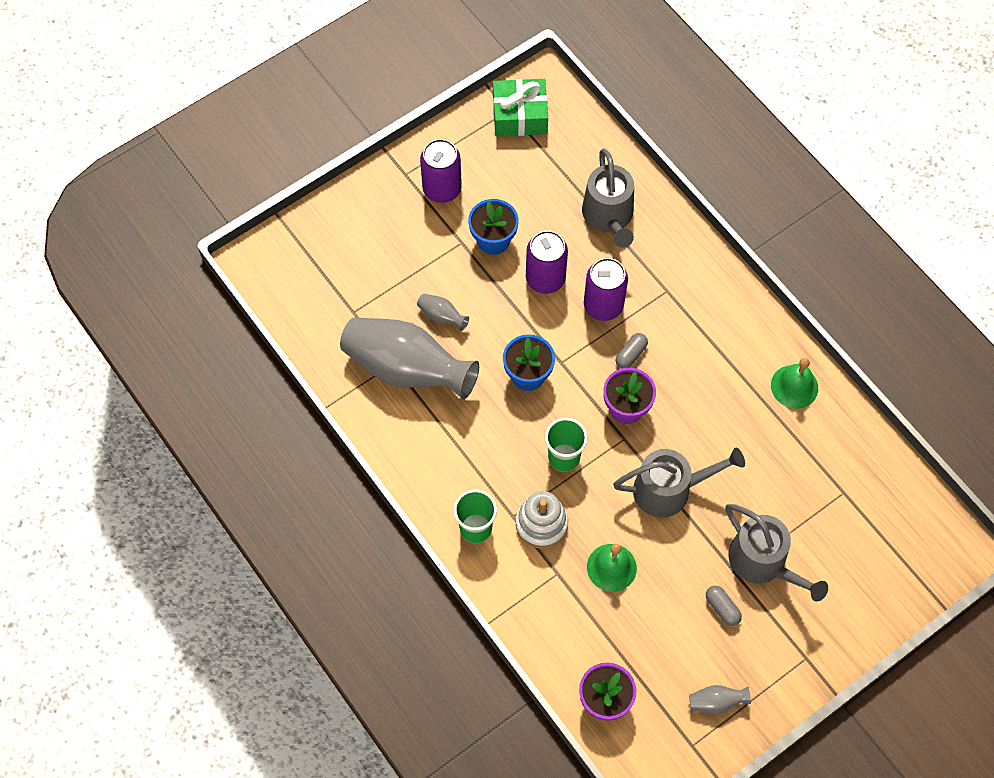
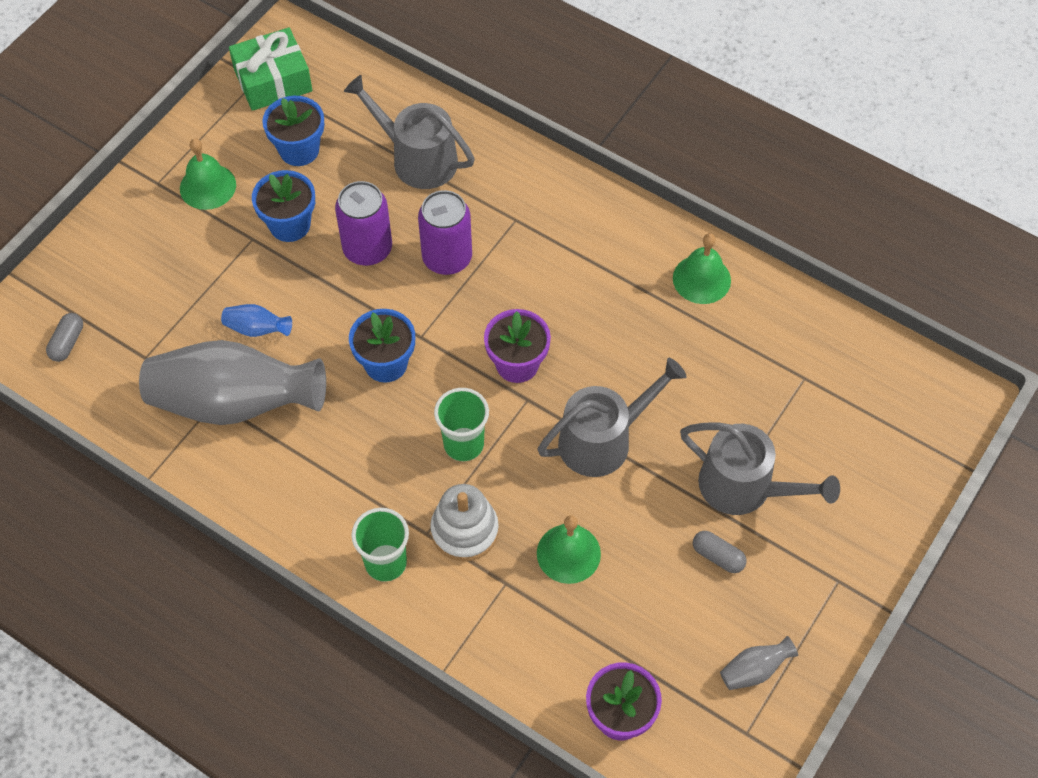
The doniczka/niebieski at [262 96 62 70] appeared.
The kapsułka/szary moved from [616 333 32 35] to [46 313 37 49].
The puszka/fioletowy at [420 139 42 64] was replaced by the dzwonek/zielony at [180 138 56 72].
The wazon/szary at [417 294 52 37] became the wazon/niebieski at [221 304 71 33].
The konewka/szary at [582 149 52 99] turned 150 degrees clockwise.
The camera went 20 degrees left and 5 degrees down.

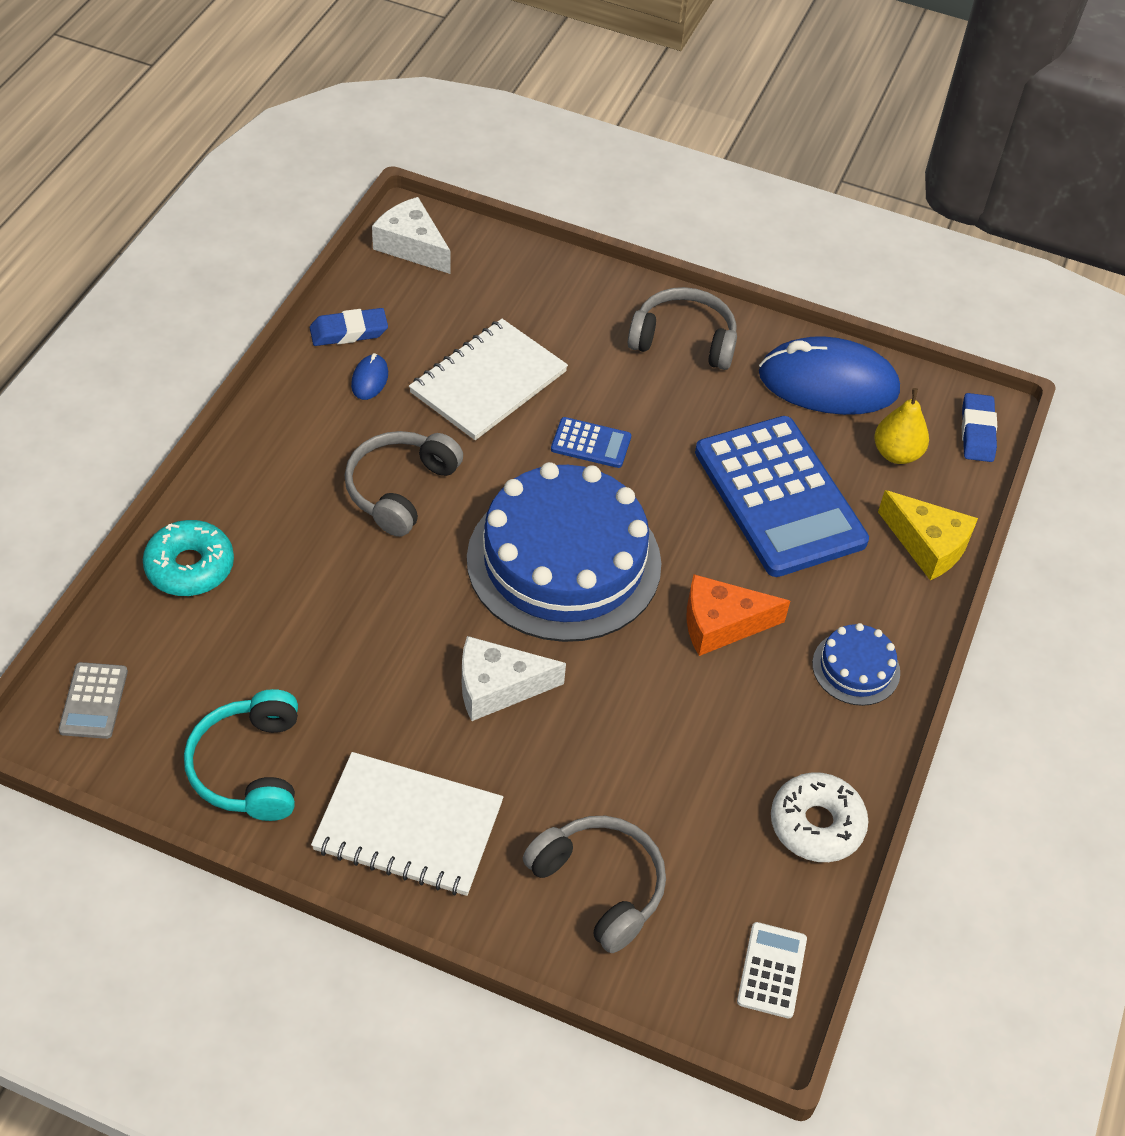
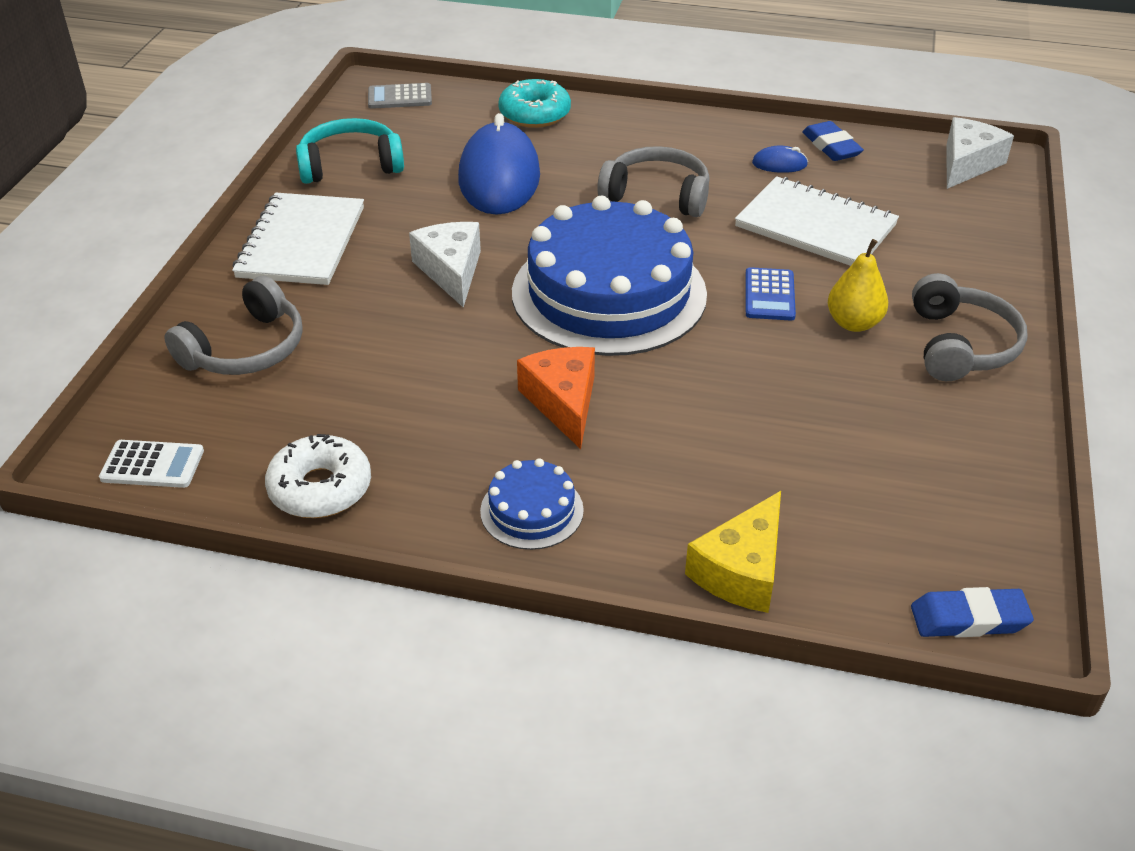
The kalkulator/niebieski at [695 416 174 161] disappeared.
The myszka/niebieski moved from [759 336 141 79] to [458 113 82 102].
The gruszka/żółty moved from [874 388 55 76] to [828 239 60 93].
The camera went 85 degrees right and 10 degrees down.

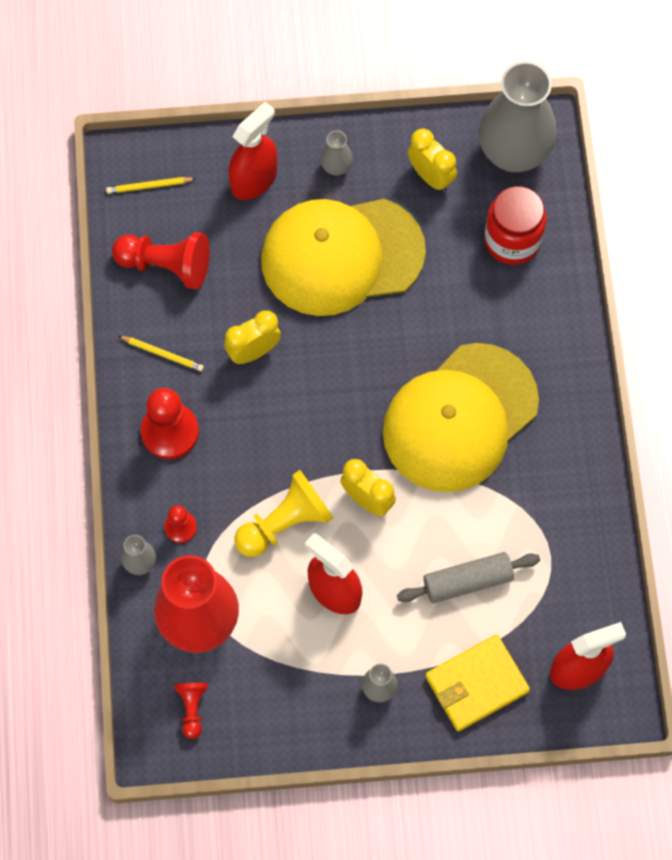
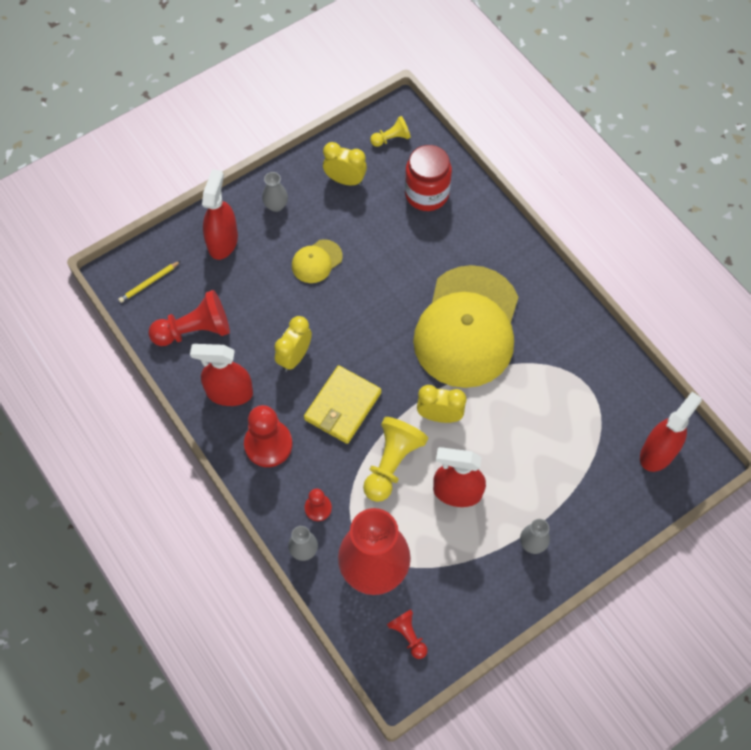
The wałek do ciasta/szary at [397 552 143 52] disappeared.
The portfel/żółty moved from [425 634 105 97] to [304 365 77 79].
The ołówek/żółty at [119 336 85 36] was replaced by the spryskiwacz/czerwony at [190 344 63 62].
The wazon/szary at [479 61 78 111] was replaced by the pionek/żółty at [370 116 41 31].
The czapka/żółty at [261 199 165 117] changed to 0.41 times the size.
The camera went 30 degrees left and 5 degrees down.

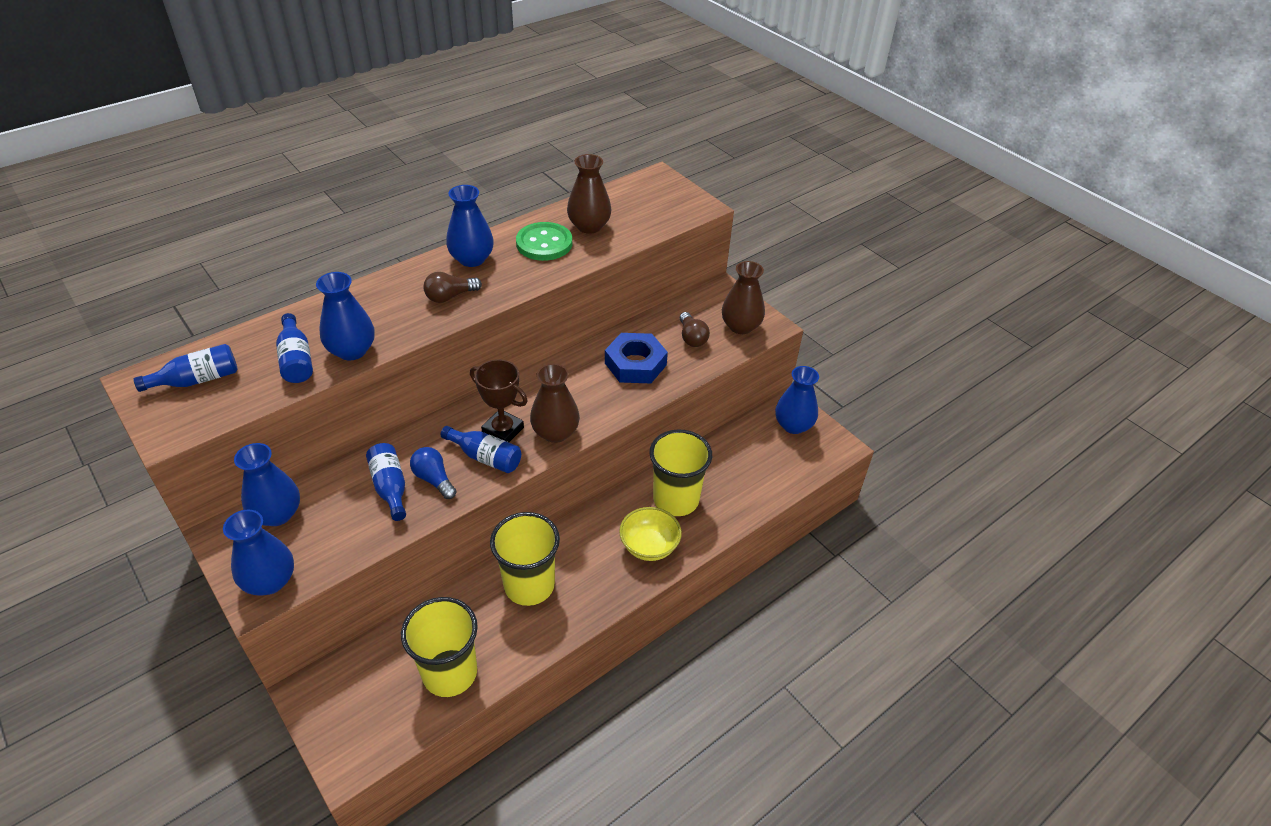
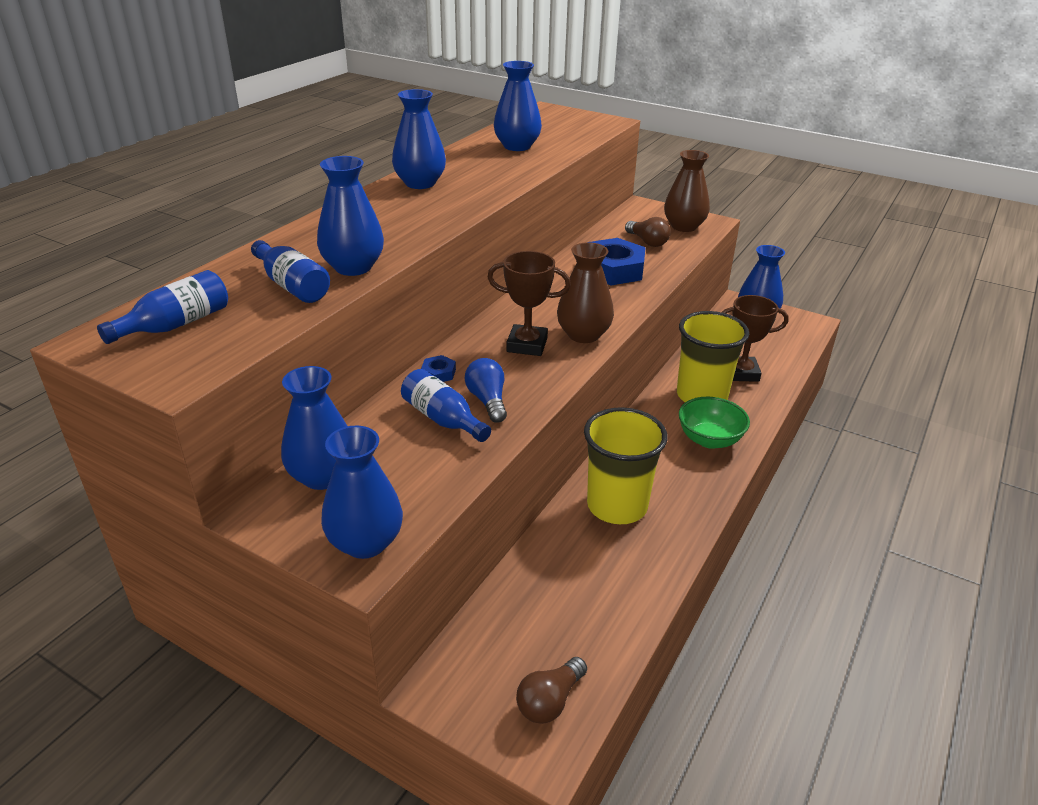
The szklanka/żółty at [401 597 77 100] disappeared.
The butelka/niebieski at [441 426 80 47] disappeared.
The guzik/zielony at [516 222 56 39] disappeared.
The nakrętka/niebieski at [421 355 35 27] appeared.
The puchar/brązowy at [721 295 68 87] appeared.
The żarówka/brązowy moved from [423 272 59 31] to [516 657 71 67].
The wazon/brązowy at [567 154 44 80] became the wazon/niebieski at [494 61 48 90].
The miska/żółty at [619 507 63 54] became the miska/zielony at [679 397 71 52].
The żarówka/niebieski at [410 447 47 52] turned 45 degrees clockwise.
The camera went 20 degrees left and 10 degrees down.

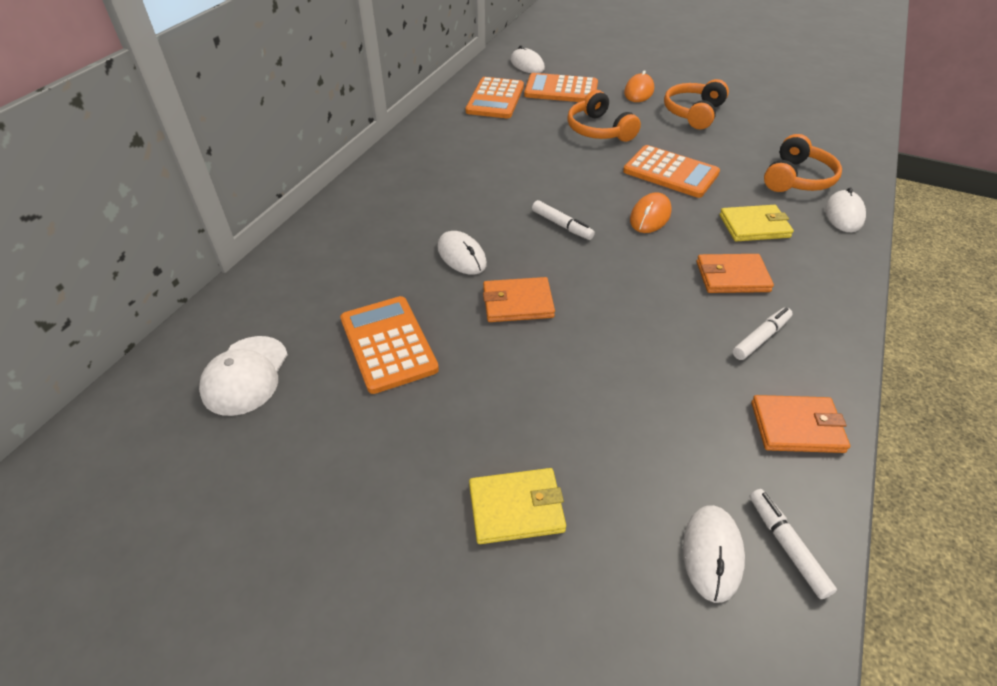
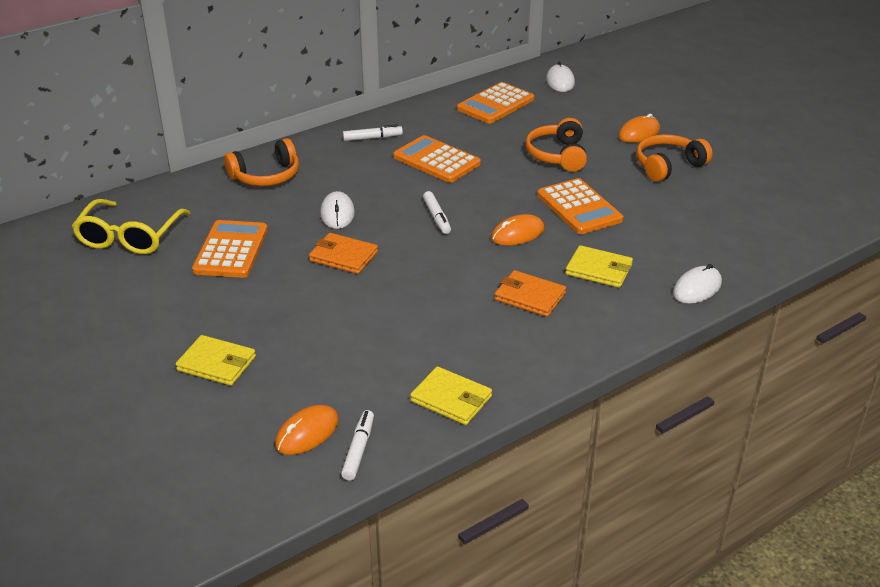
The kalkulator/pomarańczowy moved from [524 73 74 29] to [393 135 88 48].
The flamaster/biały moved from [733 307 60 53] to [343 124 60 17].
The słuchawki/pomarańczowy moved from [764 134 78 58] to [224 138 75 48].
The czapka/biały at [199 336 89 80] was replaced by the okulary/żółty at [72 199 118 55].
The myszka/biały at [683 505 62 98] became the myszka/pomarańczowy at [275 405 64 50].
The portfel/pomarańczowy at [751 395 99 58] became the portfel/żółty at [410 366 82 59].
The camera went 30 degrees right and 10 degrees down.

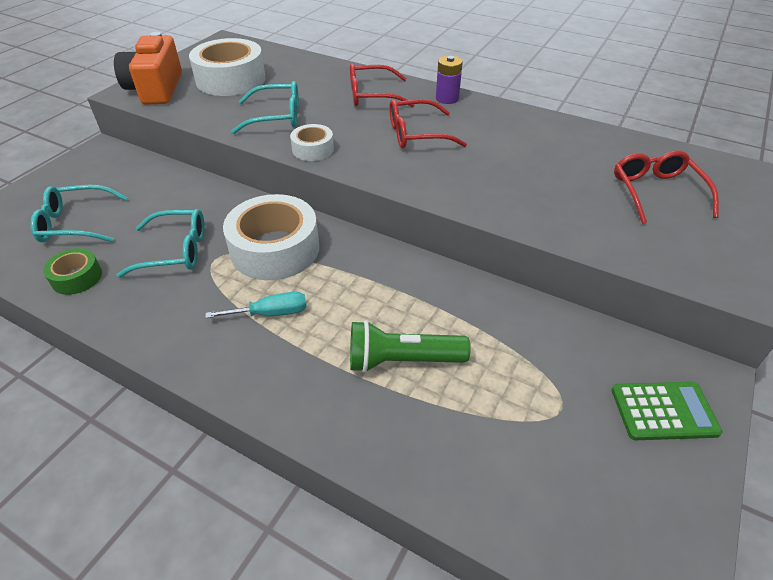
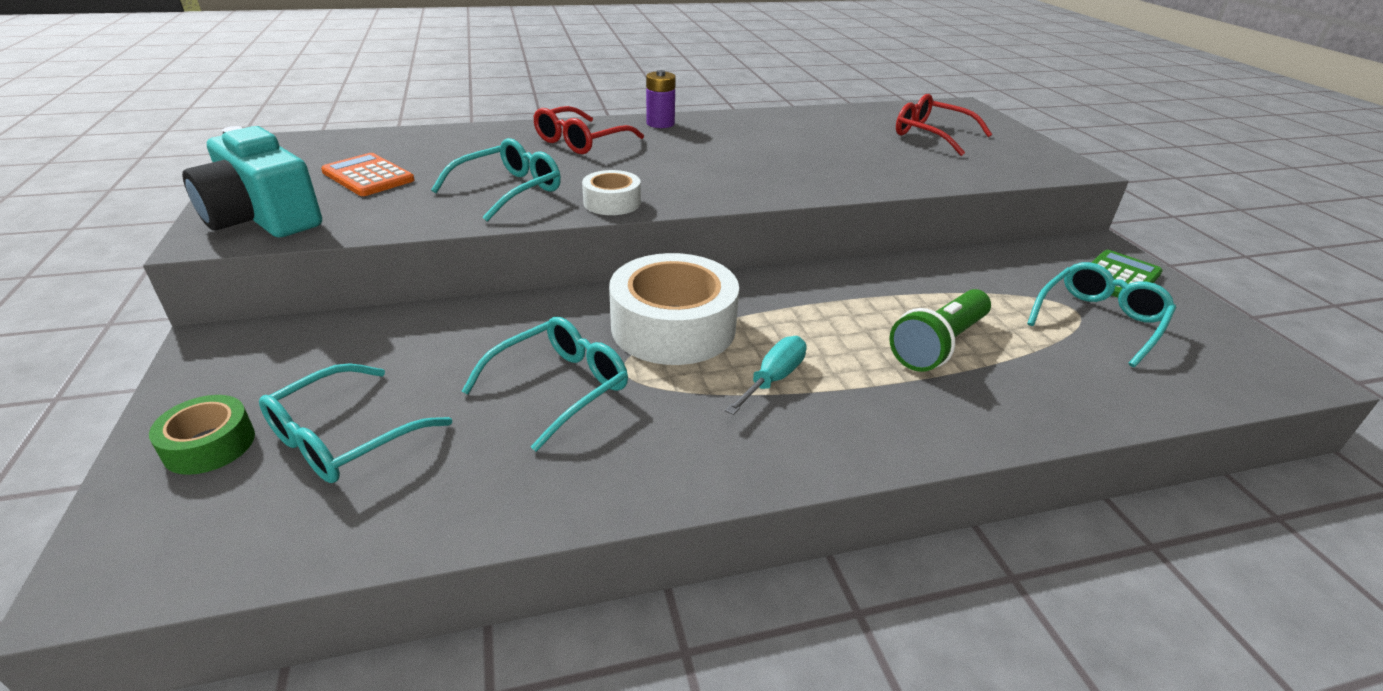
The okulary/czerwony at [389 99 78 49] disappeared.
The okulary/turkusowy at [1027 262 149 105] appeared.
The taśma klejąca/zielony moved from [43 248 59 47] to [149 395 106 80].
The taśma klejąca/biały at [189 38 77 58] was replaced by the kalkulator/pomarańczowy at [321 153 93 43].
The aparat fotograficzny/pomarańczowy at [114 32 68 73] became the aparat fotograficzny/turkusowy at [182 126 140 112].
The camera went 45 degrees left and 10 degrees down.

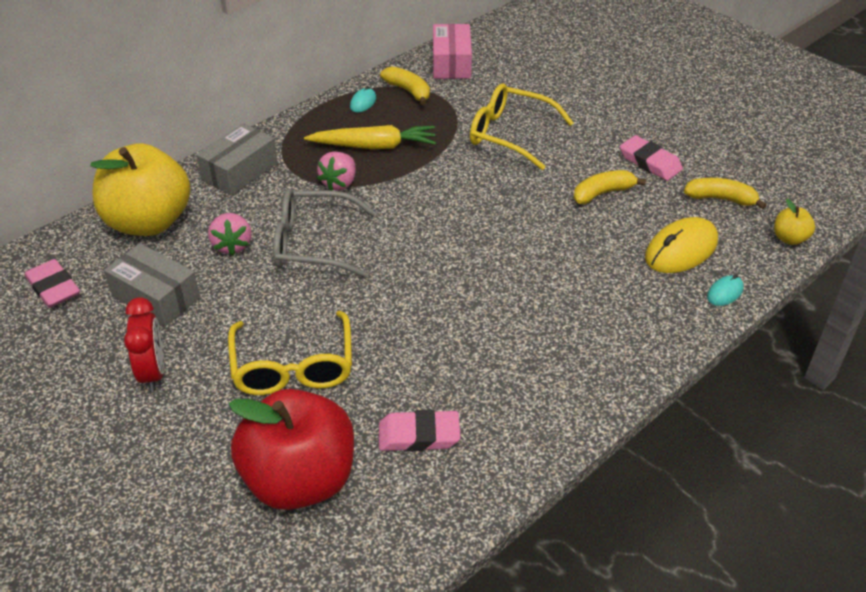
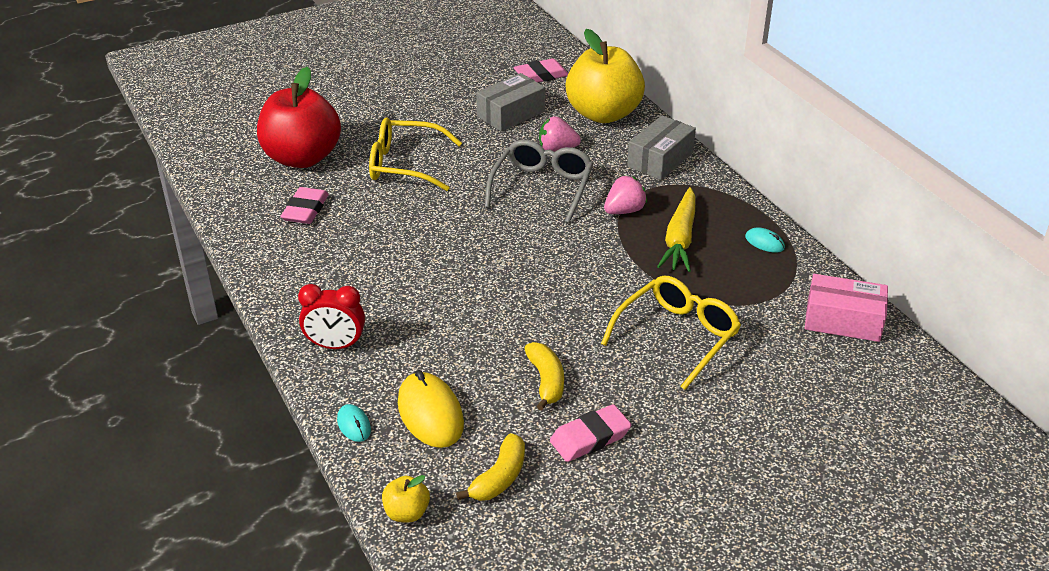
The banan/żółty at [380 67 50 38] disappeared.
The budzik/czerwony moved from [124 297 41 95] to [298 284 67 65].
The pudełko/szary at [196 123 82 73] turned 75 degrees clockwise.
The truskawka/różowy at [317 152 39 39] turned 105 degrees clockwise.
The camera went 105 degrees right and 5 degrees down.

